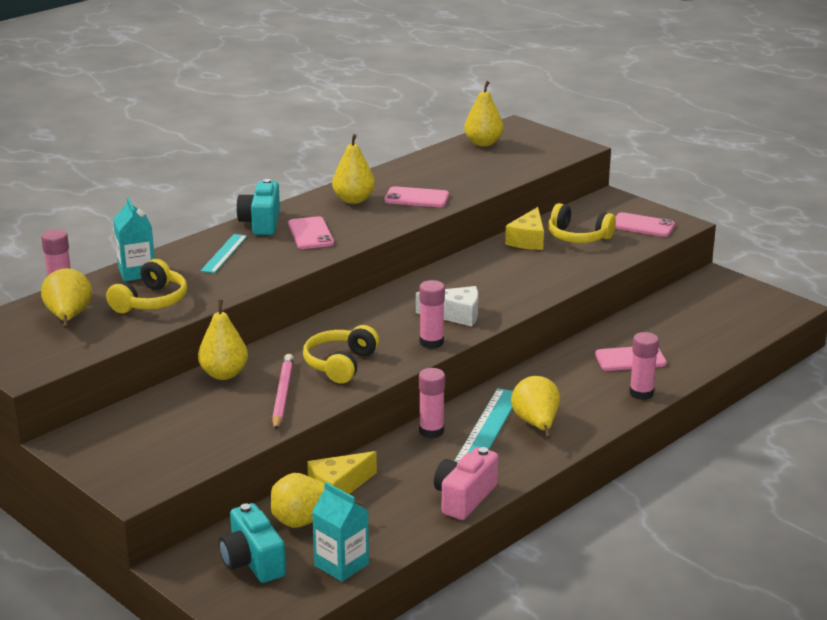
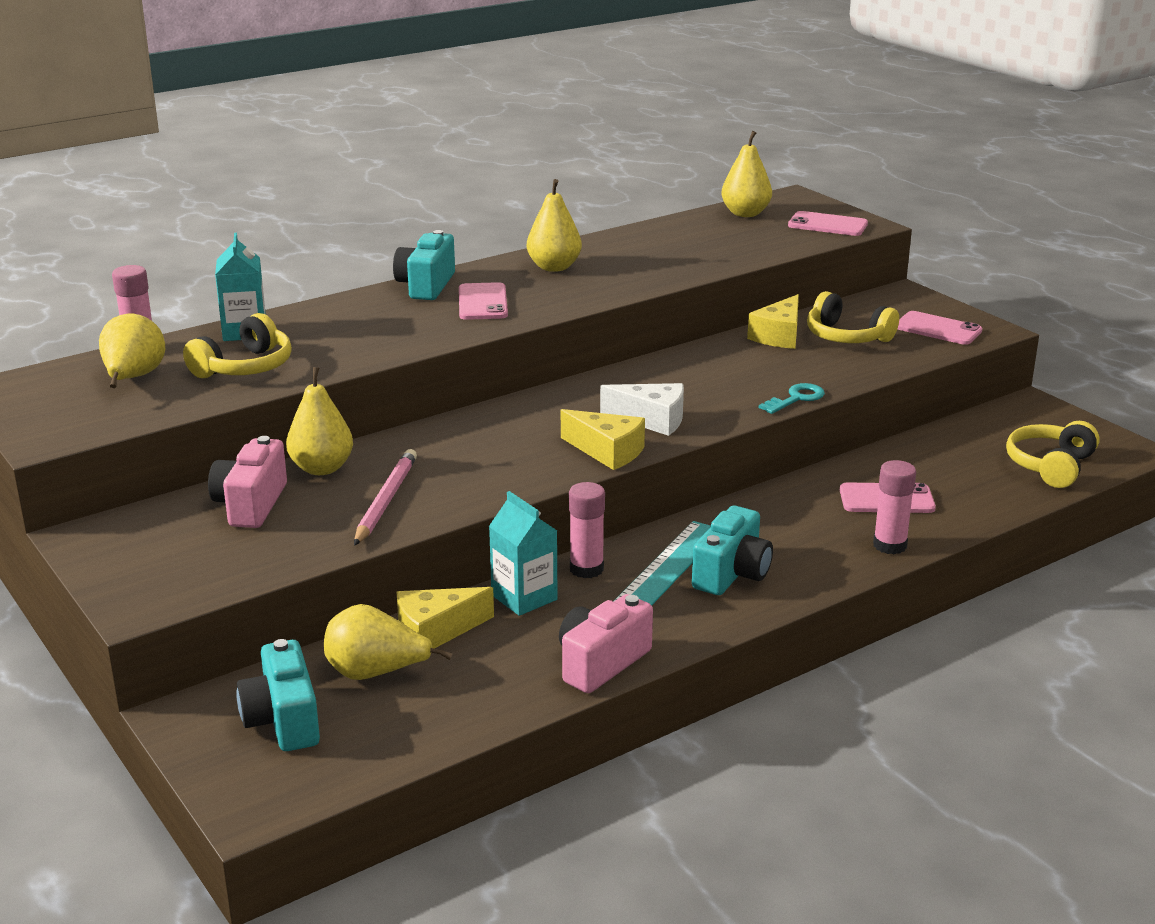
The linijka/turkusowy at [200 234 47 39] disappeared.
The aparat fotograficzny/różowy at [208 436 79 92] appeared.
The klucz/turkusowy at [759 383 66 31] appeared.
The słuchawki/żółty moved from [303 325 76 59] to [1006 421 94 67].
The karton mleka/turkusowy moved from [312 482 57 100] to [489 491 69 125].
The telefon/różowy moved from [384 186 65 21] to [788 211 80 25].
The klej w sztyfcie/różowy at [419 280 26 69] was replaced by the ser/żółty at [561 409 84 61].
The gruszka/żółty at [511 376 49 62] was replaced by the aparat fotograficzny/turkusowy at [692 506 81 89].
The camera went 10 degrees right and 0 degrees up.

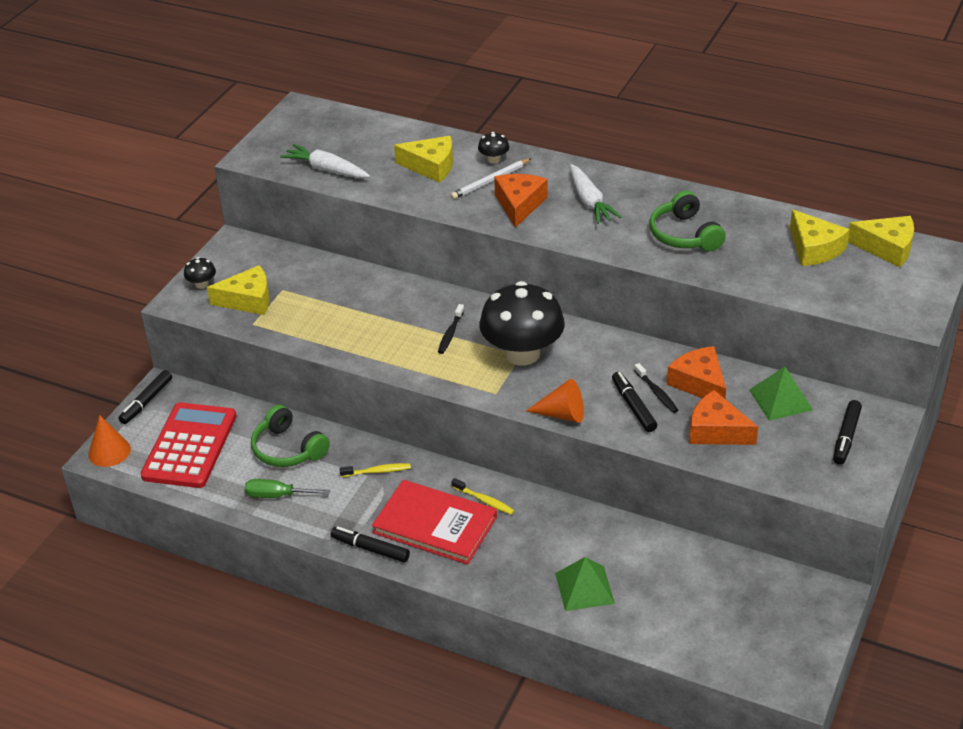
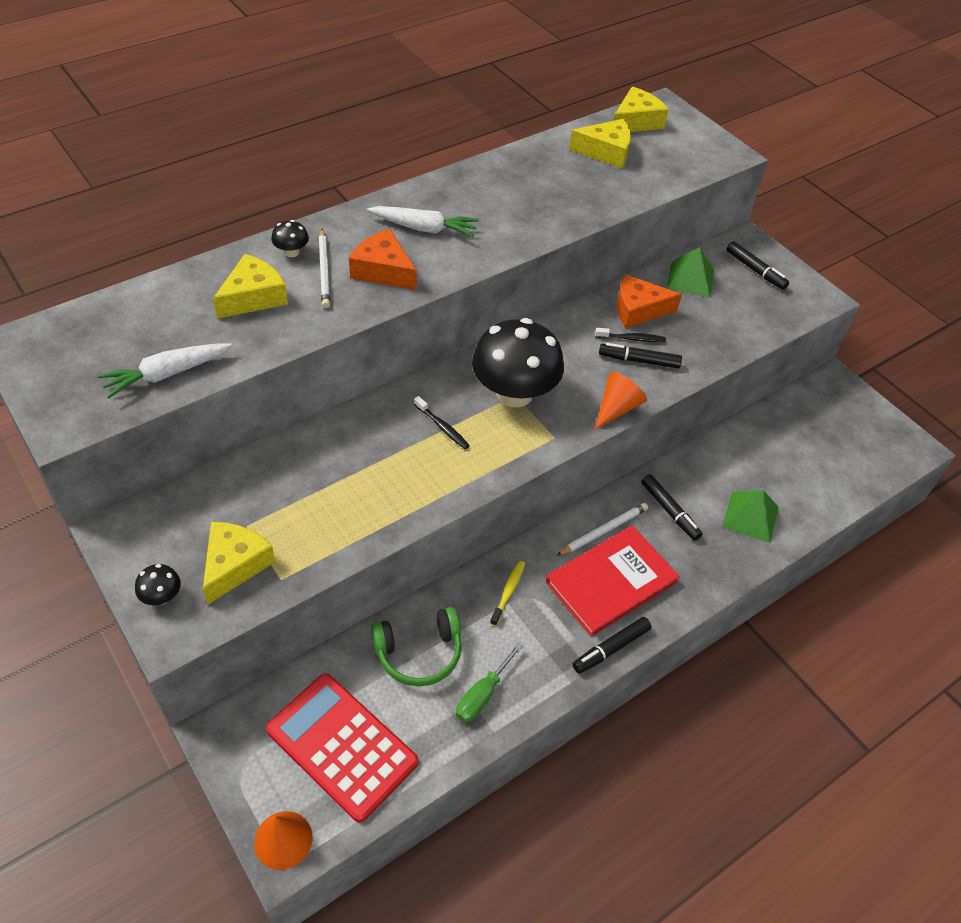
The słuchawki/zielony at [649 191 77 60] disappeared.
The ser/pomarańczowy at [689 390 69 55] disappeared.
The flamaster/czarny moved from [118 370 54 54] to [641 474 62 67].
The szczoteczka do zębów/żółty at [451 478 64 37] was replaced by the ołówek/biały at [556 503 92 53].
The camera went 65 degrees left and 10 degrees up.

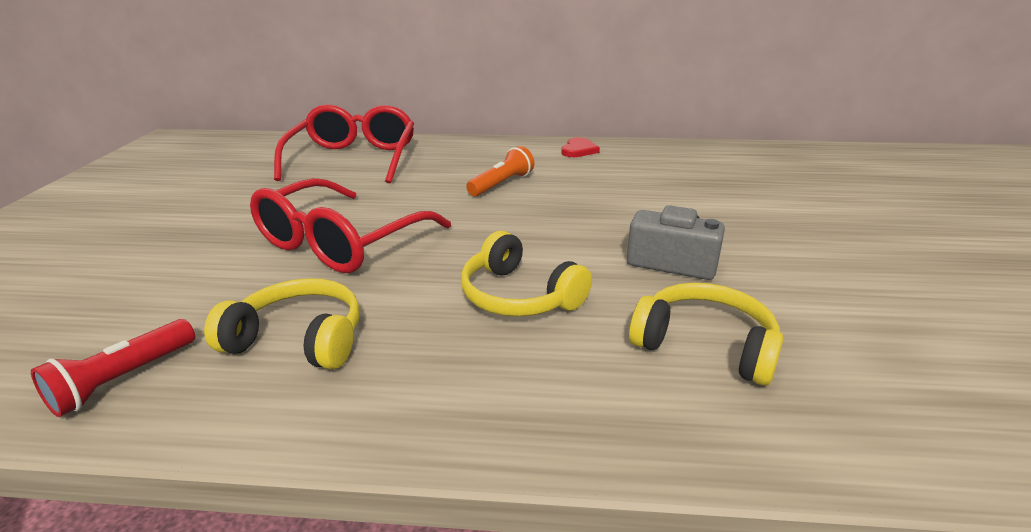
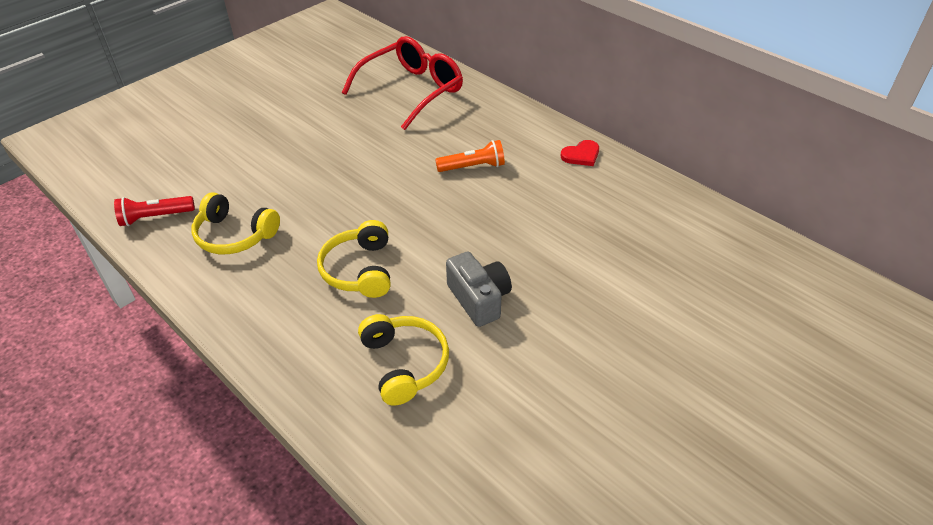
The okulary/czerwony at [250 178 201 95] disappeared.
The słuchawki/żółty at [204 278 156 91] turned 150 degrees clockwise.
The camera went 40 degrees right and 15 degrees up.

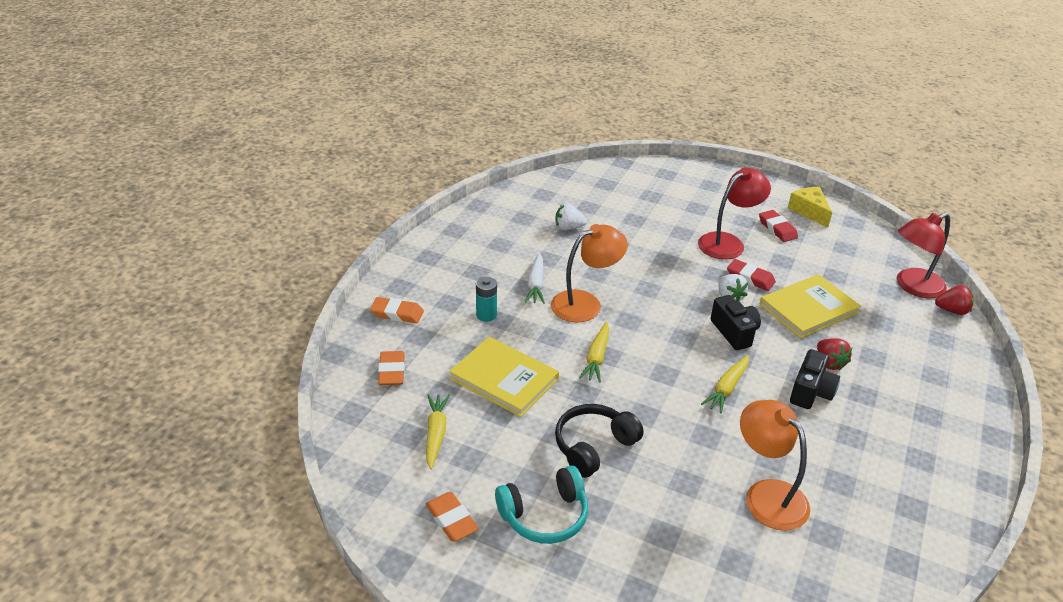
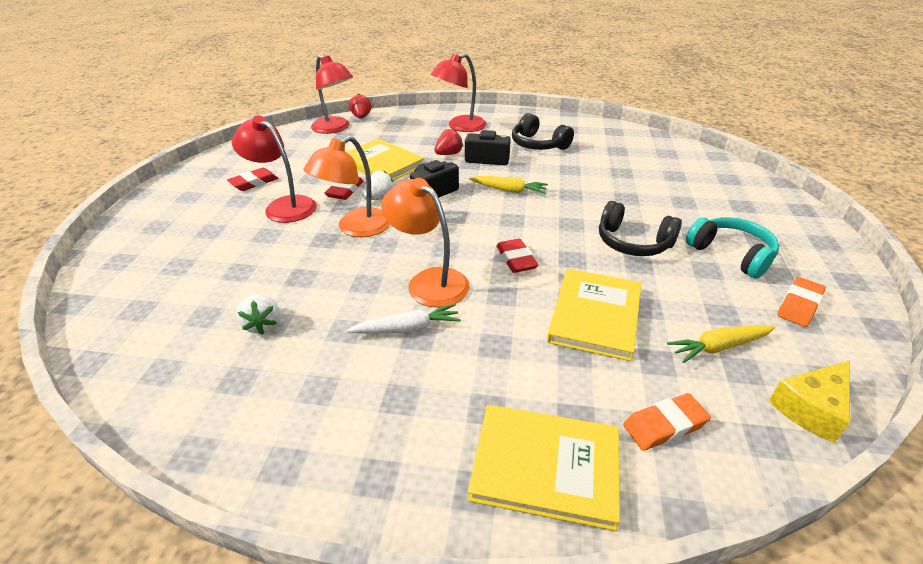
The bateria/turkusowy at [476 277 21 45] disappeared.
The lampka/czerwony at [431 53 56 79] appeared.
The słuchawki/czarny at [512 113 62 37] appeared.
The lampka/pomarańczowy moved from [740 400 70 131] to [303 136 87 101].
The ser/żółty moved from [788 187 44 41] to [769 360 81 83].
The gumka do mazania/pomarańczowy at [370 297 54 26] was replaced by the książka/żółty at [468 405 152 126].
The marchewka/żółty at [579 322 30 60] was replaced by the gumka do mazania/czerwony at [496 239 43 34].
The camera went 105 degrees left and 0 degrees up.

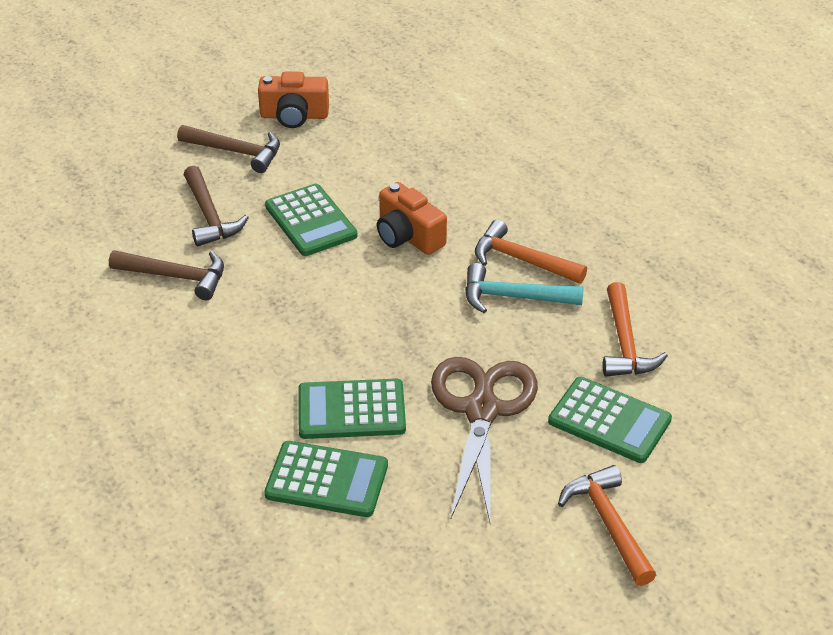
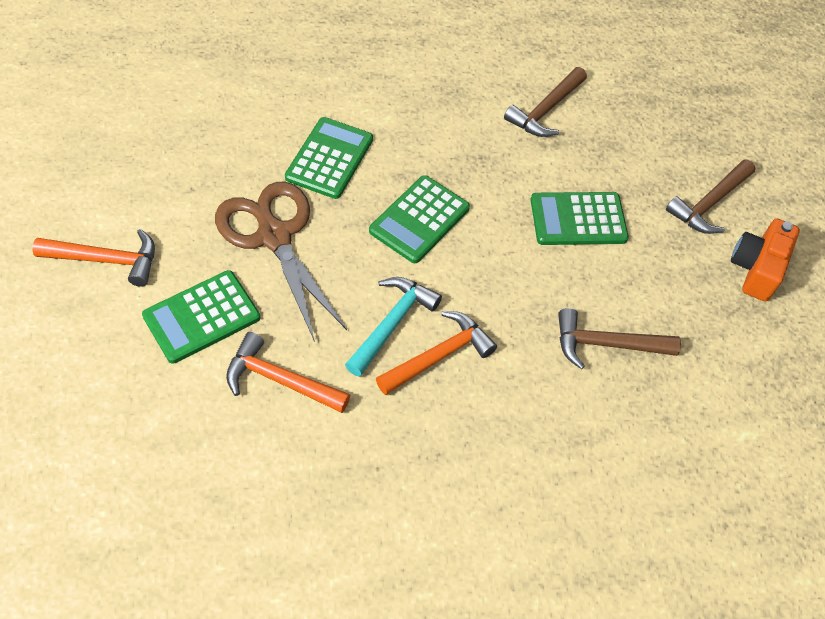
The aparat fotograficzny/pomarańczowy at [377 182 70 73] disappeared.
The młotek/brązowy moved from [184 166 65 80] to [558 308 123 62].
The kalkulator/zielony moved from [264 441 124 76] to [369 175 101 88].
The nożyczki/brązowy at [431 357 107 165] turned 150 degrees counterclockwise.
The camera went 110 degrees right and 15 degrees up.

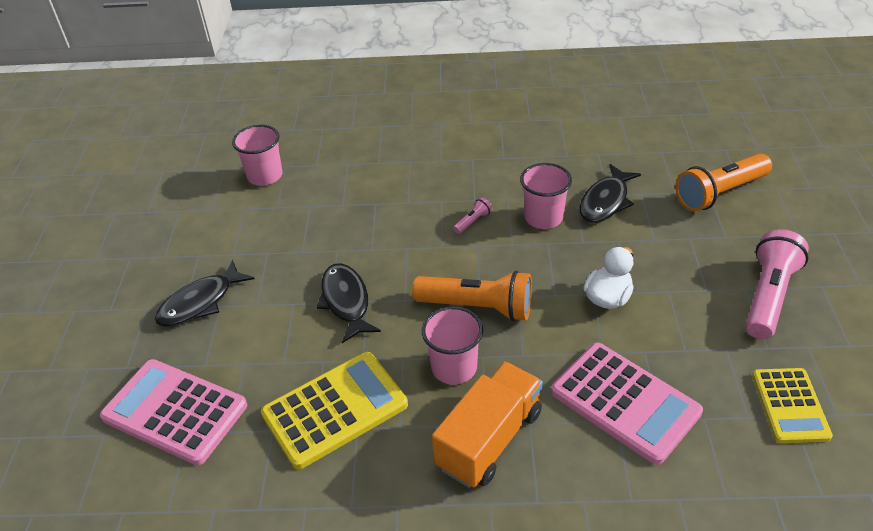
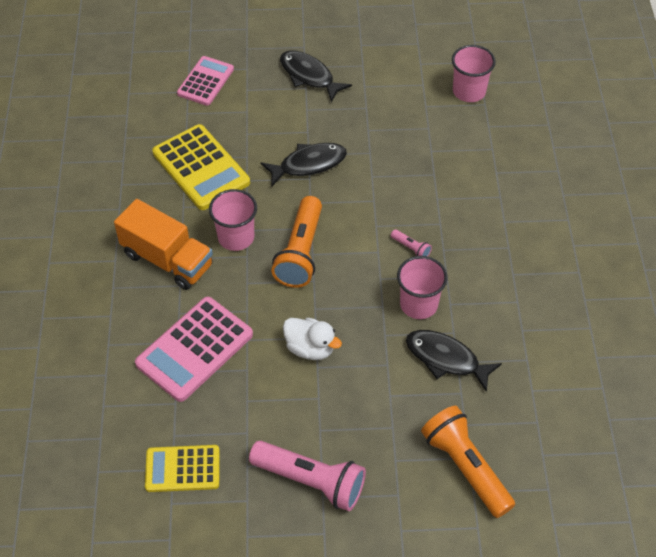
The kalkulator/różowy at [100 359 147 106] changed to 0.65 times the size.
The camera went 85 degrees right and 10 degrees up.

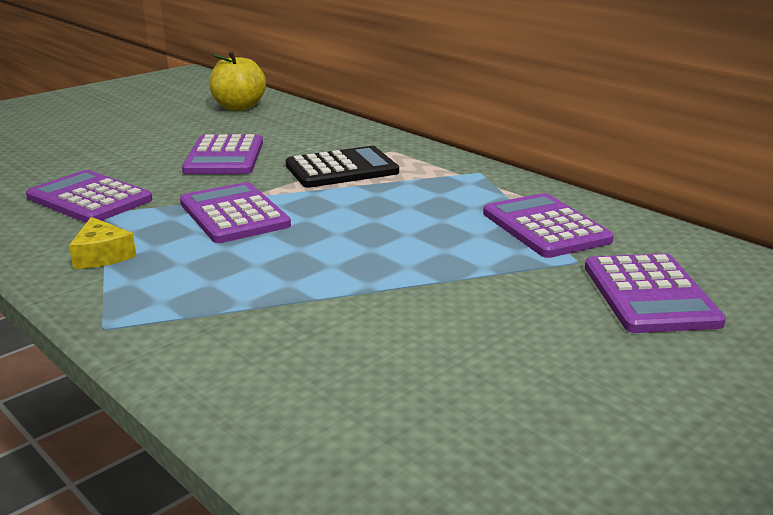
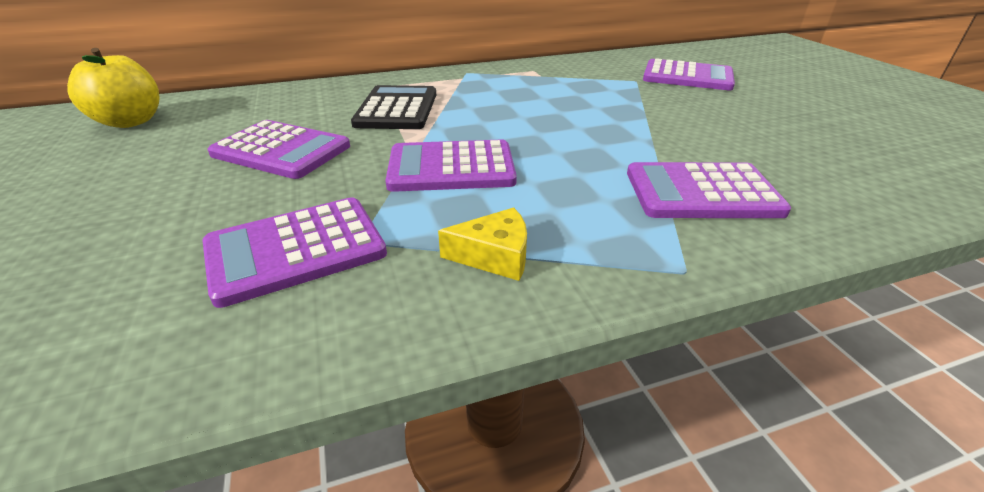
The kalkulator/fioletowy moved from [483 193 131 65] to [627 162 164 56].
The camera went 65 degrees left and 10 degrees up.

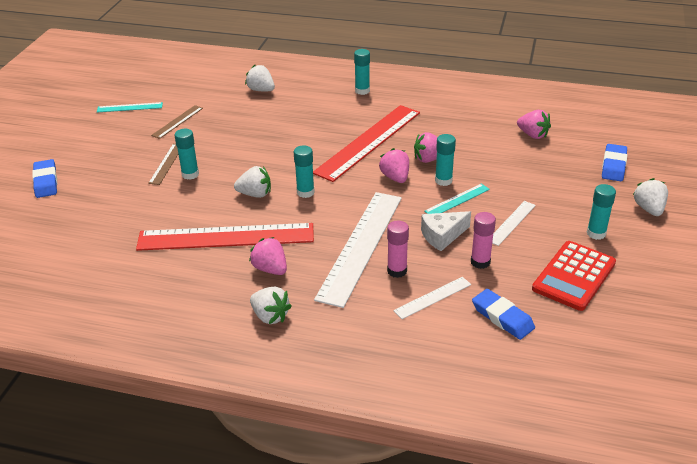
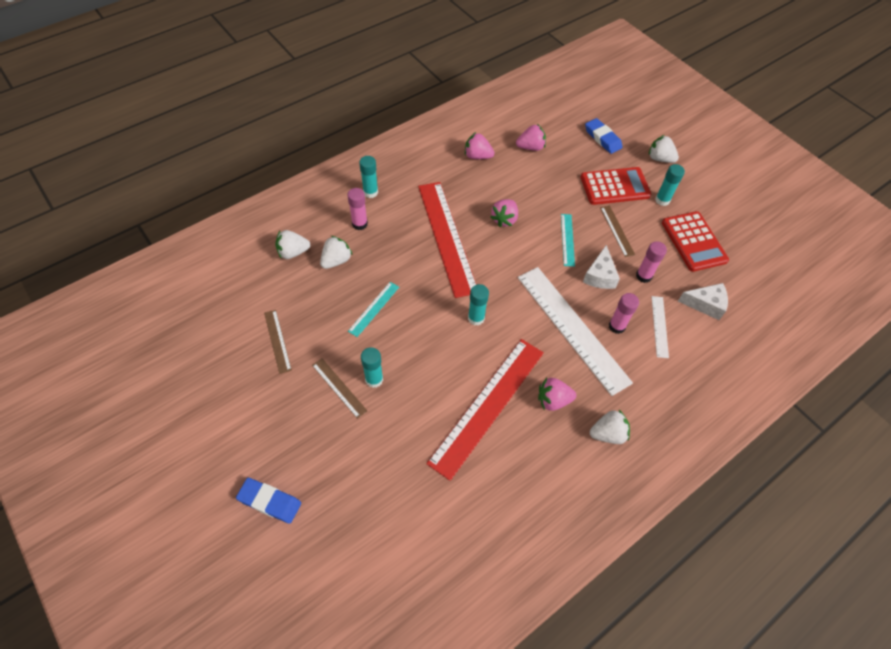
The klej w sztyfcie/turkusowy at [435 134 21 52] disappeared.
The klej w sztyfcie/różowy at [348 188 20 42] appeared.
The kalkulator/czerwony at [581 167 70 38] appeared.
The linijka/turkusowy moved from [97 102 66 10] to [348 282 51 55].
The truskawka/biały moved from [234 166 37 32] to [320 236 33 33].
The truskawka/różowy moved from [379 148 30 35] to [465 132 30 27].
The gumka do mazania/niebieski at [472 289 63 51] was replaced by the ser/biały at [678 283 50 37].
The linijka/biały at [492 201 44 45] became the linijka/brązowy at [600 206 35 51].
The camera went 55 degrees left and 20 degrees up.

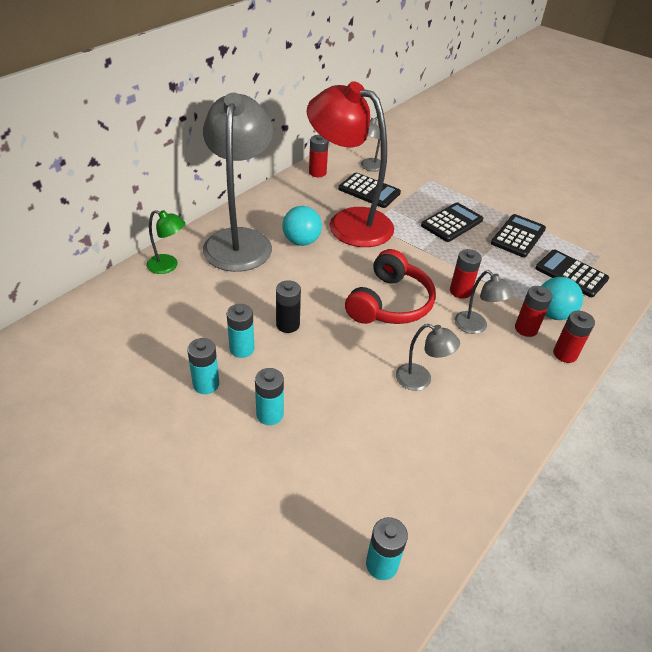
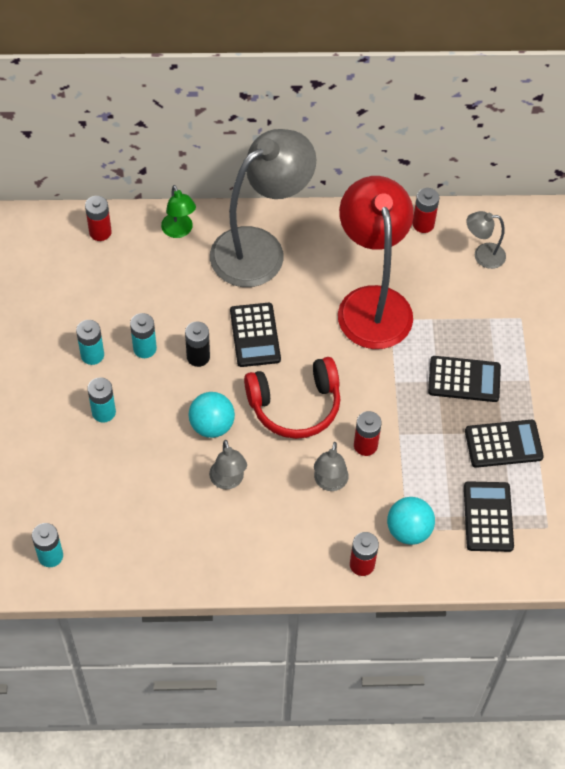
The piłka/turkusowy moved from [282 206 40 40] to [189 392 46 46].
The kalkulator/czarny moved from [338 173 63 35] to [230 303 51 64].
The bateria/czerwony moved from [515 286 38 51] to [85 196 27 45].
The camera went 50 degrees right and 15 degrees up.

